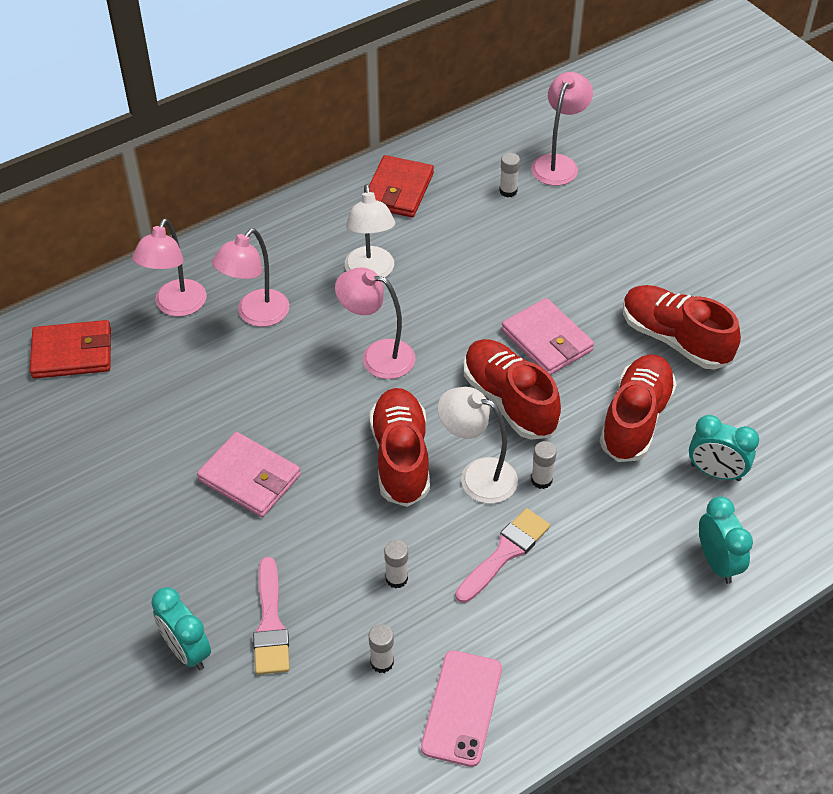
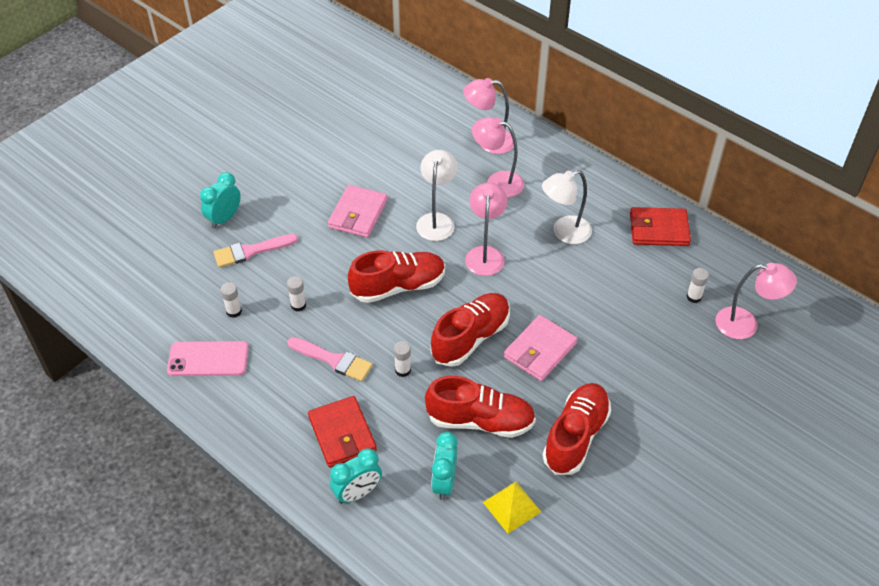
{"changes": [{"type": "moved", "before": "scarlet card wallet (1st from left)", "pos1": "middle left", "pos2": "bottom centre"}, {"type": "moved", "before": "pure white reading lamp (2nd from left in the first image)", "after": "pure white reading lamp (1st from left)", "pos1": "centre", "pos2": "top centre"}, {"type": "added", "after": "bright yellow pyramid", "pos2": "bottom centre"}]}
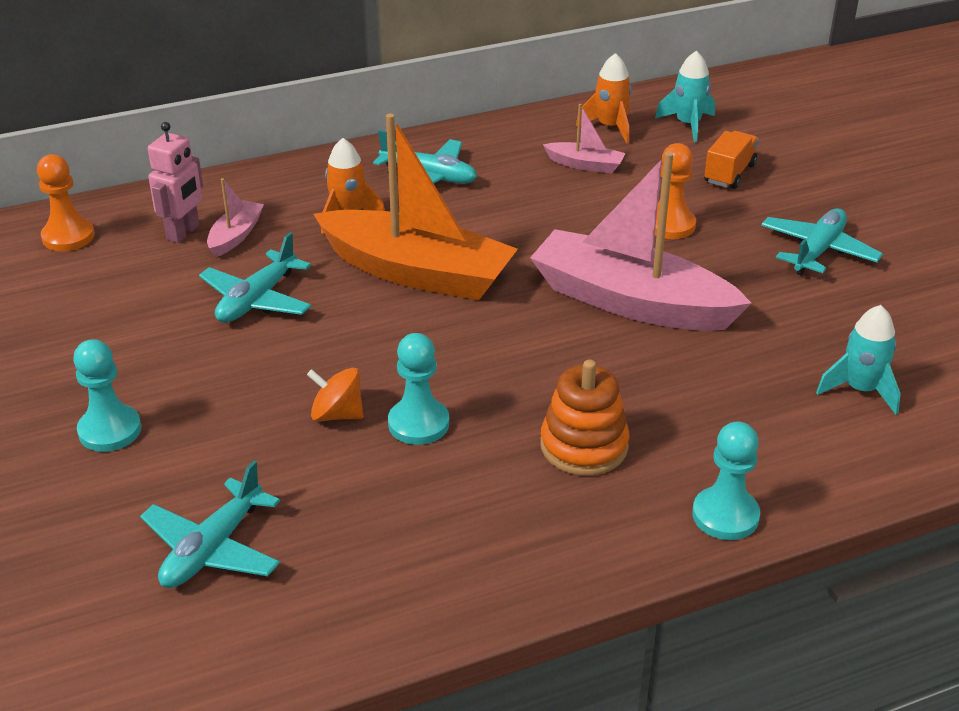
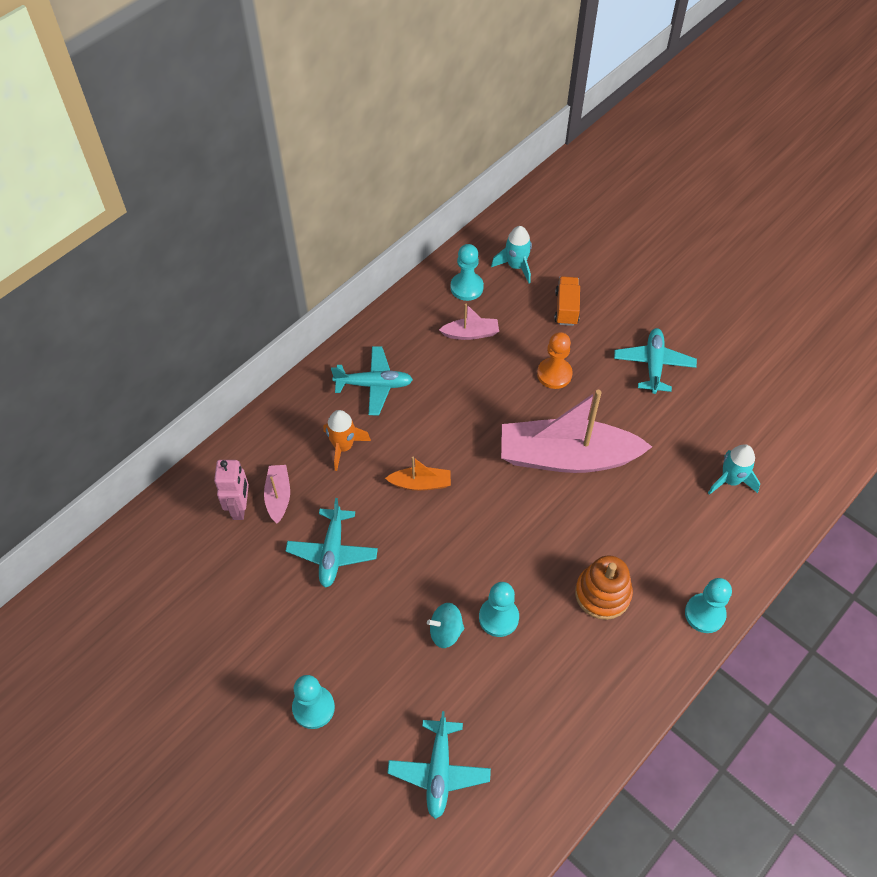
{"changes": [{"type": "replaced", "before": "orange spaceship (2nd from left)", "after": "teal pawn (2nd from left)", "pos1": "top centre", "pos2": "top centre"}, {"type": "resized", "before": "orange toy boat", "pos1": "top centre", "pos2": "centre", "scale": 0.43}, {"type": "removed", "before": "orange pawn (1st from left)", "pos1": "top left"}, {"type": "recoloured", "before": "orange toy top", "after": "teal toy top", "pos1": "centre", "pos2": "bottom centre"}]}
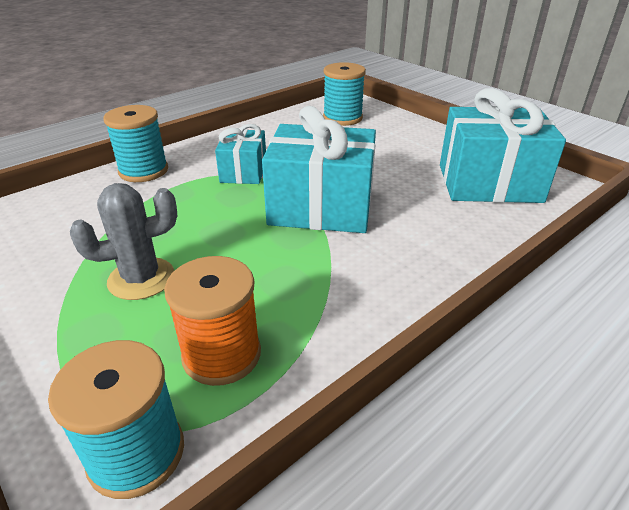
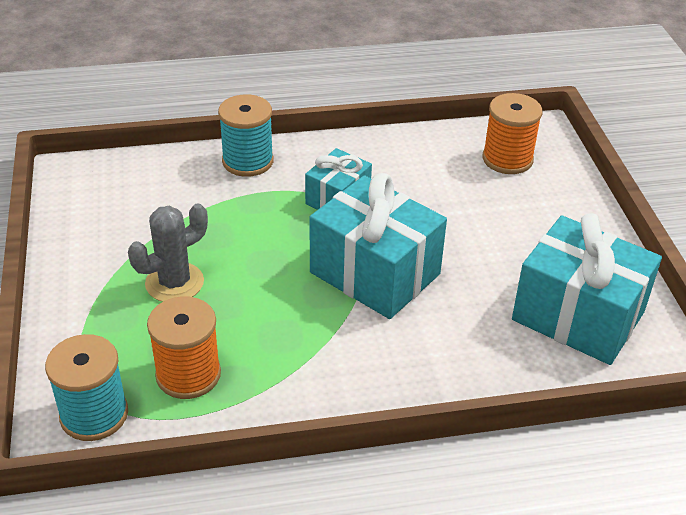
{"changes": [{"type": "recoloured", "before": "teal bobbin (3rd from left)", "after": "orange bobbin (2nd from left)", "pos1": "top centre", "pos2": "top right"}, {"type": "turned", "before": "gray cactus", "pos1": "middle left", "pos2": "middle left", "turn": -45}]}
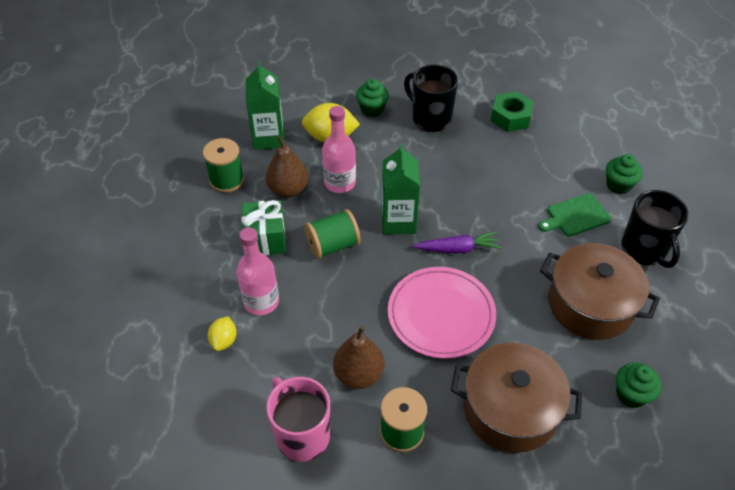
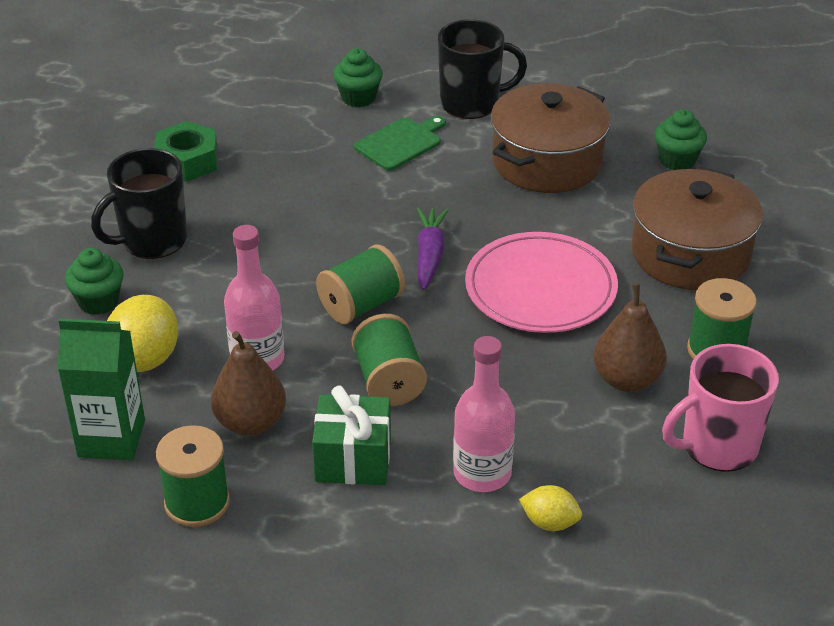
{"changes": [{"type": "replaced", "before": "green juice carton (2nd from left)", "after": "green bobbin (2nd from left)", "pos1": "centre", "pos2": "centre"}, {"type": "turned", "before": "green bread board", "pos1": "middle right", "pos2": "top centre", "turn": -120}]}
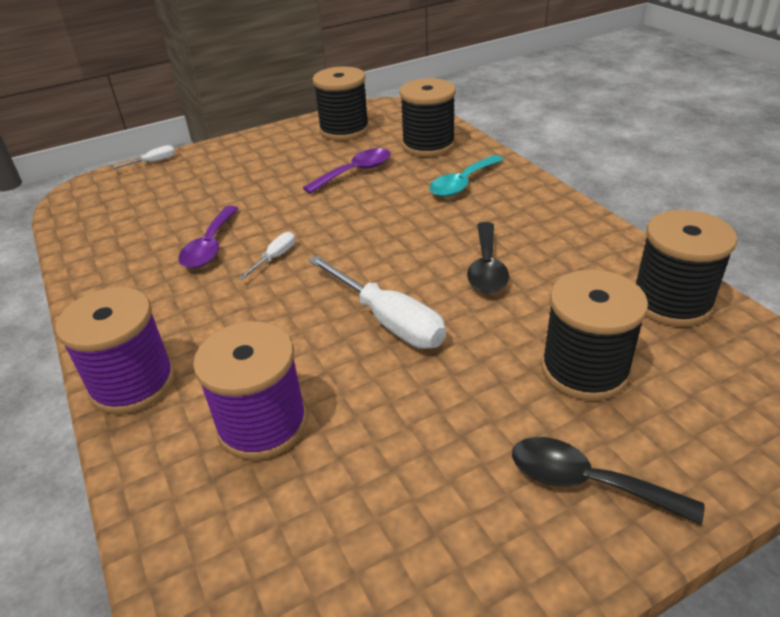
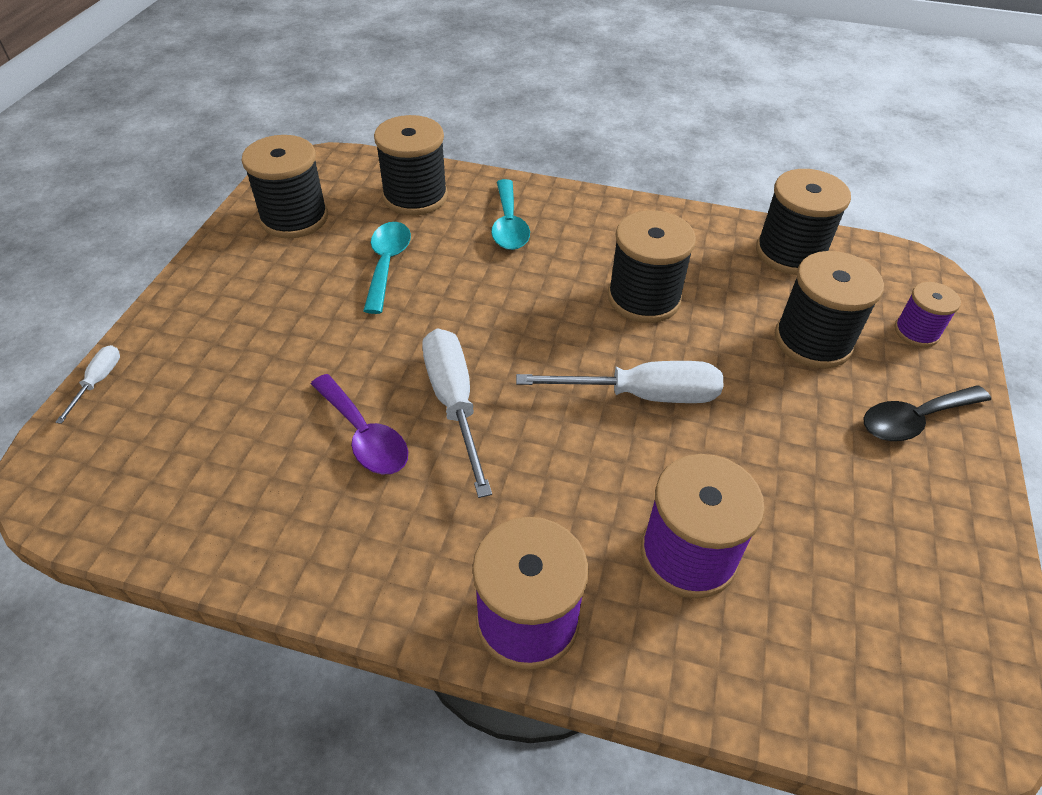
{"changes": [{"type": "recoloured", "before": "royal purple tablespoon (2nd from left)", "after": "teal tablespoon (1st from left)", "pos1": "top centre", "pos2": "centre"}, {"type": "replaced", "before": "black tablespoon (1st from left)", "after": "black bobbin (3rd from left)", "pos1": "centre", "pos2": "centre"}, {"type": "resized", "before": "pure white hand screwdriver (2nd from left)", "pos1": "centre", "pos2": "centre", "scale": 2.04}, {"type": "added", "after": "royal purple bobbin (3rd from left)", "pos2": "middle right"}]}
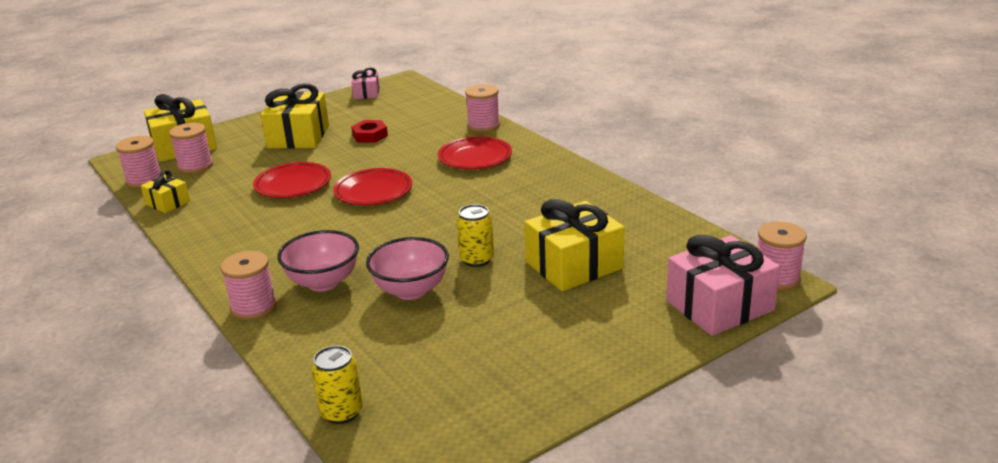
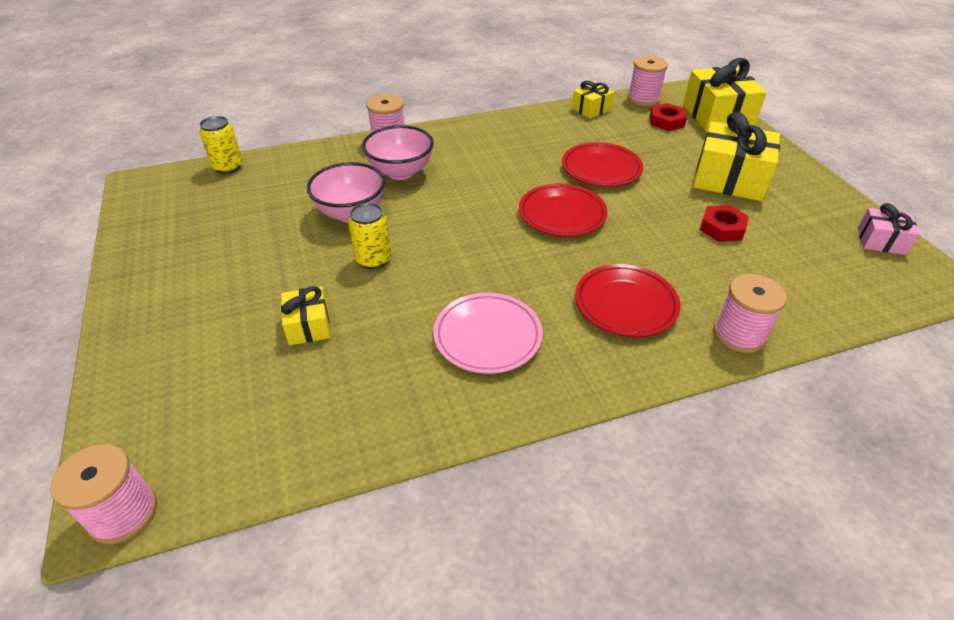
{"changes": [{"type": "replaced", "before": "rosy bobbin (2nd from left)", "after": "scarlet hex nut (1st from left)", "pos1": "top left", "pos2": "top right"}, {"type": "resized", "before": "bright yellow gift (4th from left in the first image)", "pos1": "centre", "pos2": "middle left", "scale": 0.53}, {"type": "removed", "before": "rosy gift (2nd from left)", "pos1": "middle right"}, {"type": "added", "after": "rosy plate", "pos2": "centre"}]}
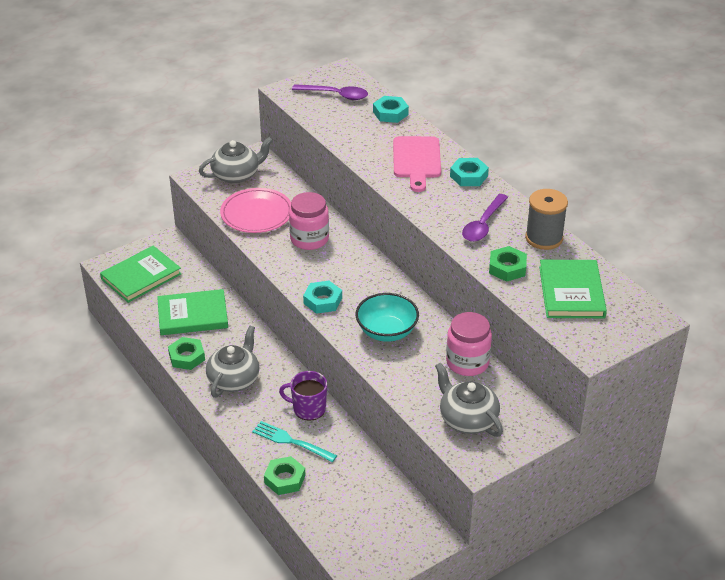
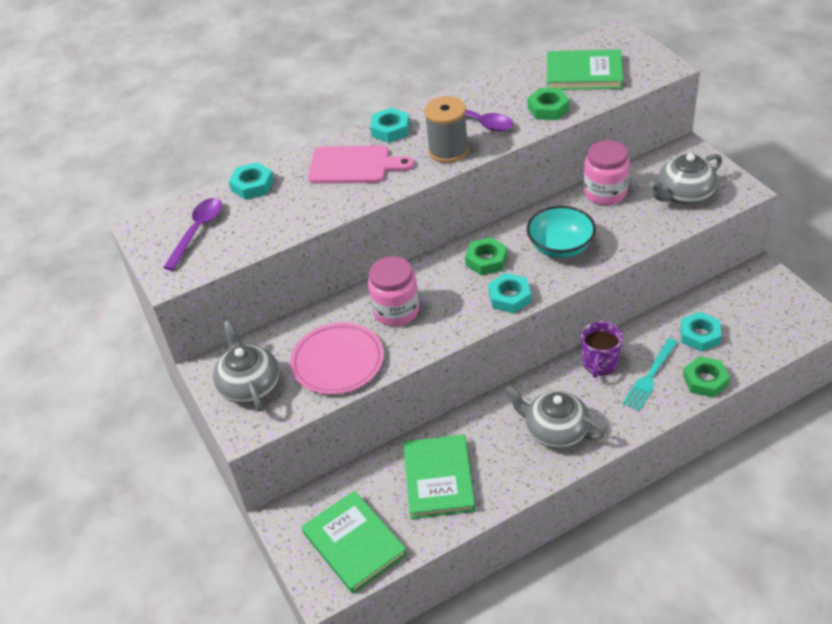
{"changes": [{"type": "moved", "before": "gray bobbin", "pos1": "middle right", "pos2": "top centre"}, {"type": "moved", "before": "green hex nut (1st from left)", "pos1": "middle left", "pos2": "centre"}, {"type": "added", "after": "teal hex nut (4th from left)", "pos2": "middle right"}]}
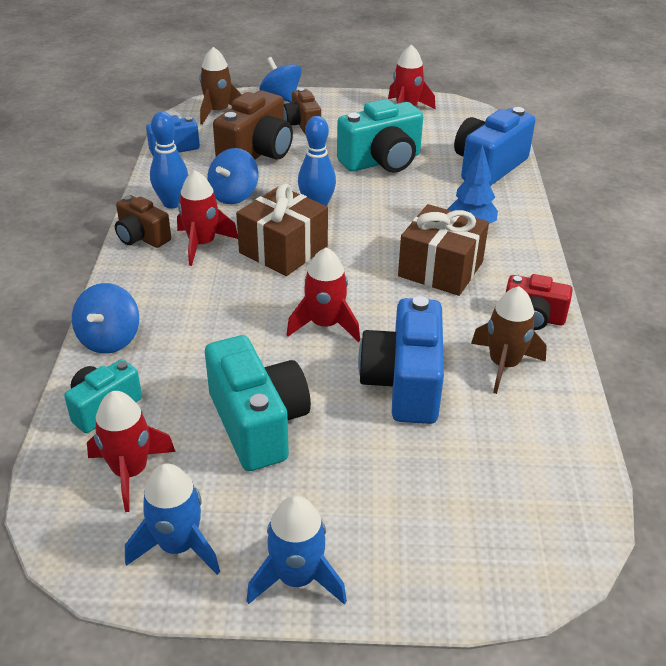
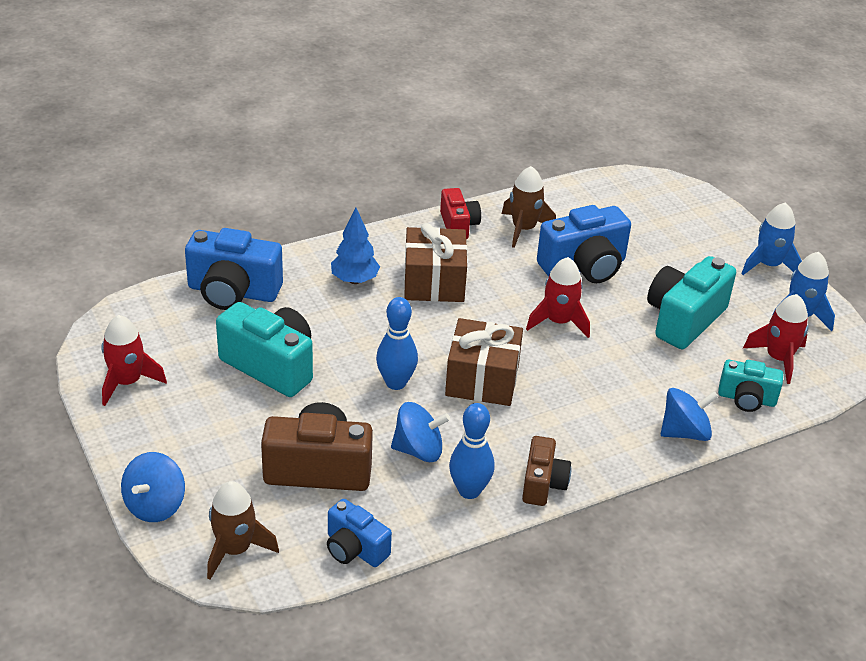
{"changes": [{"type": "removed", "before": "brown compact camera (3rd from left)", "pos1": "top centre"}, {"type": "removed", "before": "scarlet spaceship (2nd from left)", "pos1": "top left"}]}
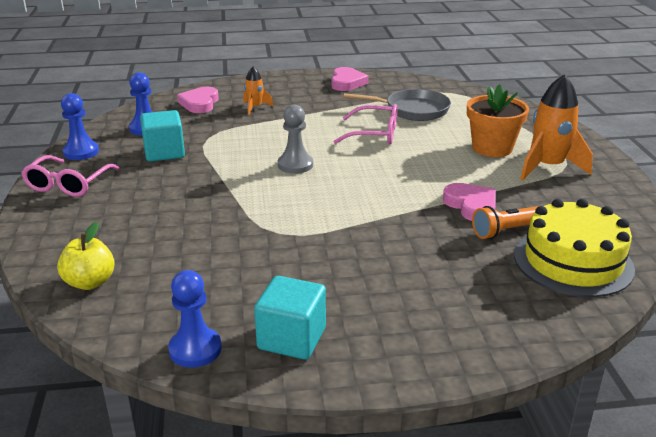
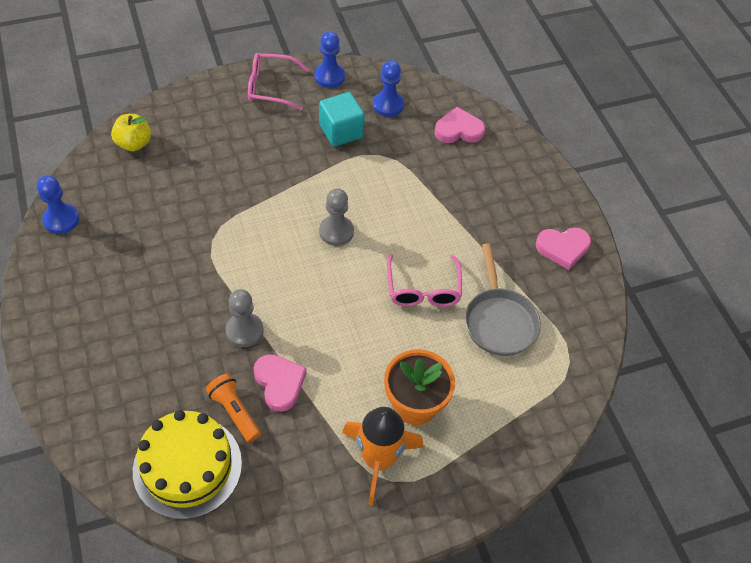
{"changes": [{"type": "removed", "before": "orange spaceship (1st from left)", "pos1": "top centre"}, {"type": "turned", "before": "rosy love heart (3rd from left in the first image)", "pos1": "middle right", "pos2": "bottom centre", "turn": -75}, {"type": "removed", "before": "teal block (2nd from left)", "pos1": "bottom centre"}, {"type": "added", "after": "gray pawn (1st from left)", "pos2": "middle left"}]}
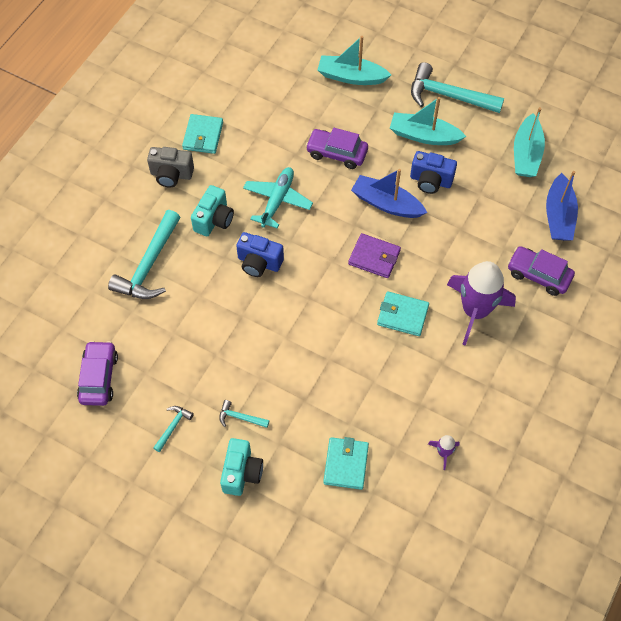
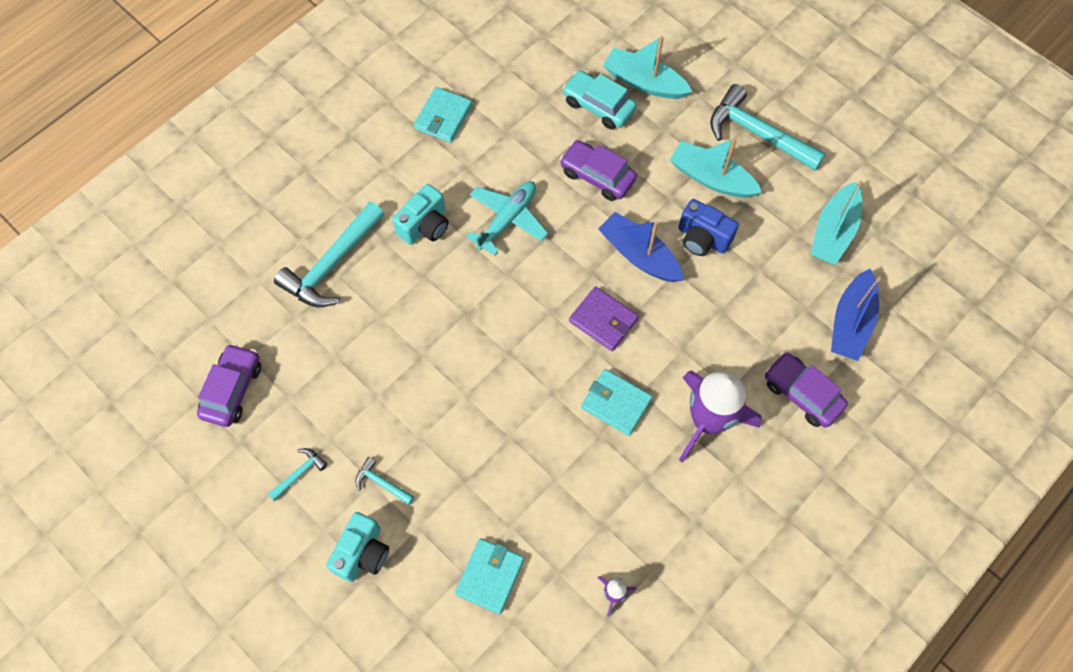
{"changes": [{"type": "removed", "before": "gray compact camera", "pos1": "top left"}, {"type": "removed", "before": "blue compact camera (1st from left)", "pos1": "centre"}, {"type": "added", "after": "teal car", "pos2": "top centre"}]}
